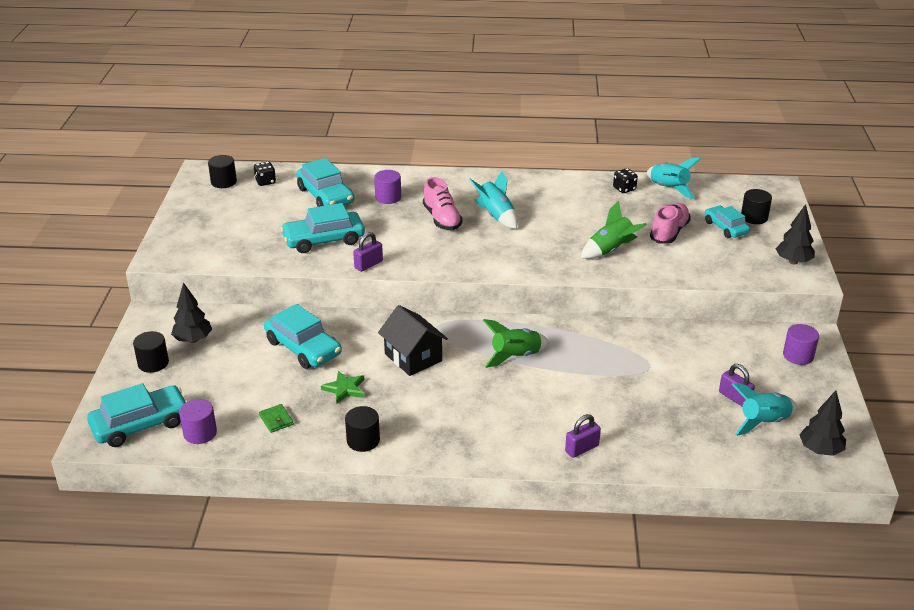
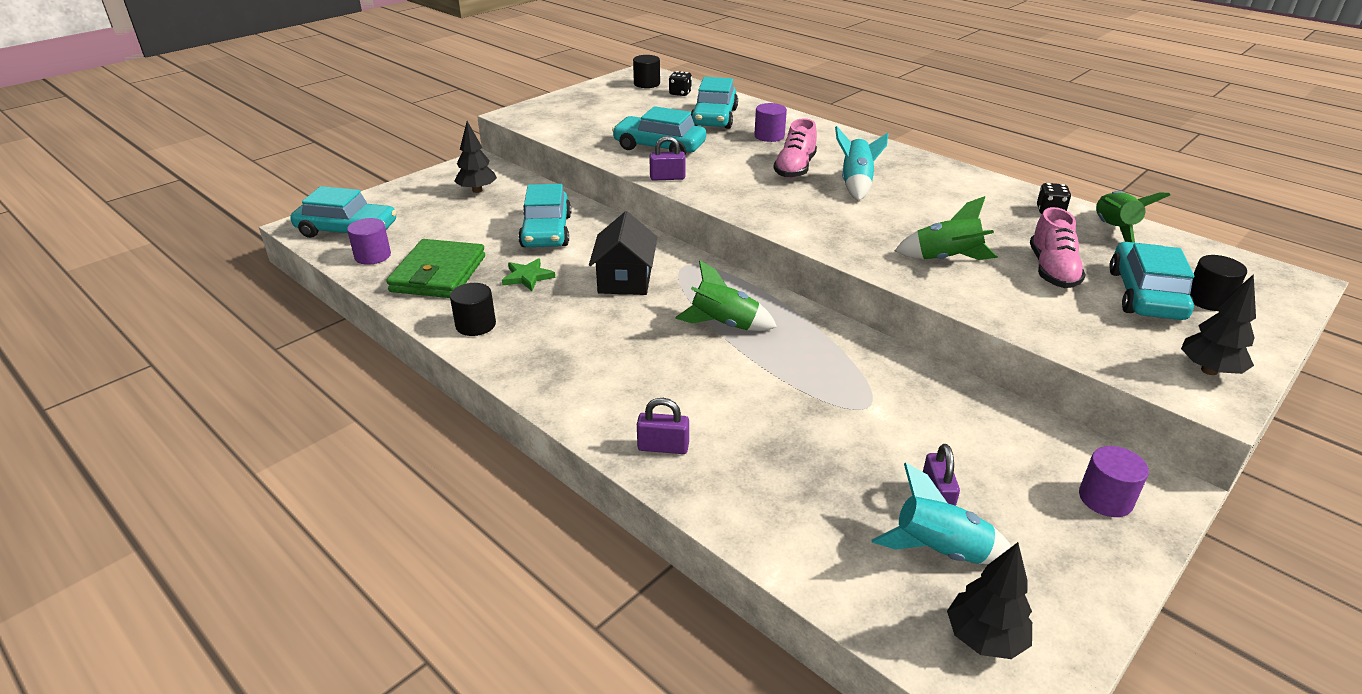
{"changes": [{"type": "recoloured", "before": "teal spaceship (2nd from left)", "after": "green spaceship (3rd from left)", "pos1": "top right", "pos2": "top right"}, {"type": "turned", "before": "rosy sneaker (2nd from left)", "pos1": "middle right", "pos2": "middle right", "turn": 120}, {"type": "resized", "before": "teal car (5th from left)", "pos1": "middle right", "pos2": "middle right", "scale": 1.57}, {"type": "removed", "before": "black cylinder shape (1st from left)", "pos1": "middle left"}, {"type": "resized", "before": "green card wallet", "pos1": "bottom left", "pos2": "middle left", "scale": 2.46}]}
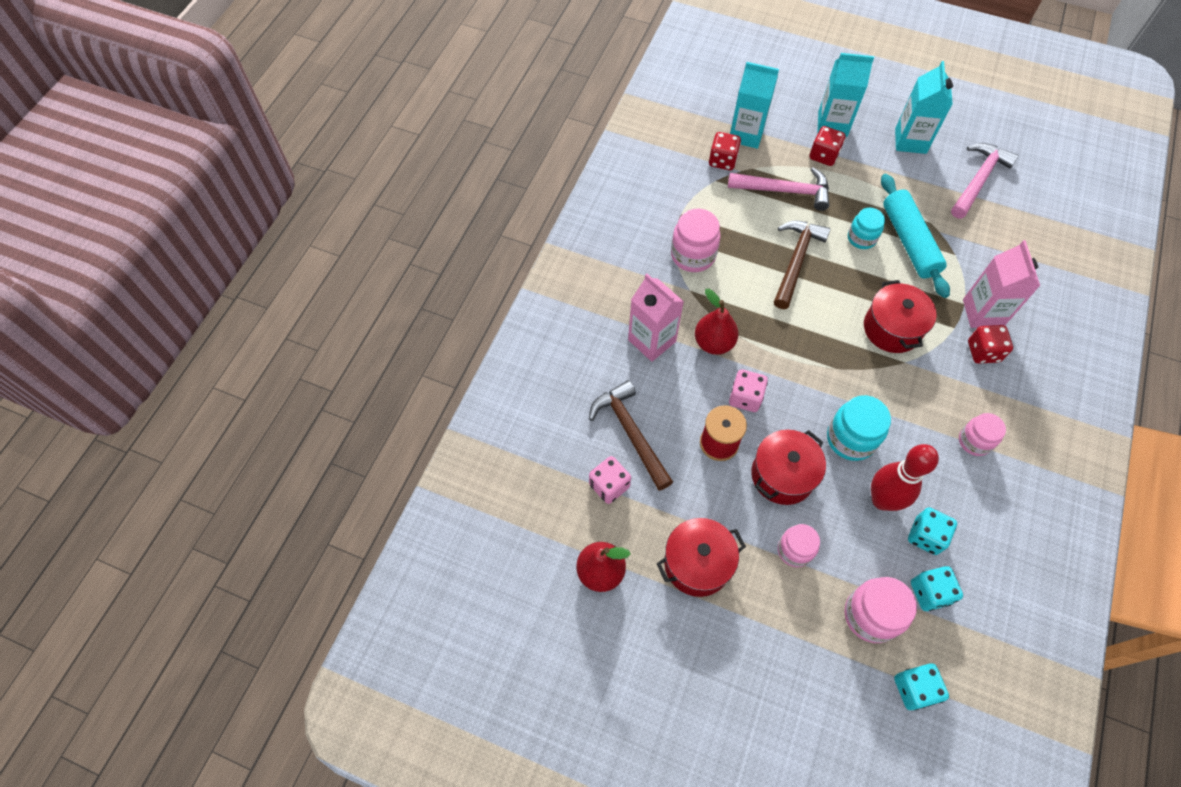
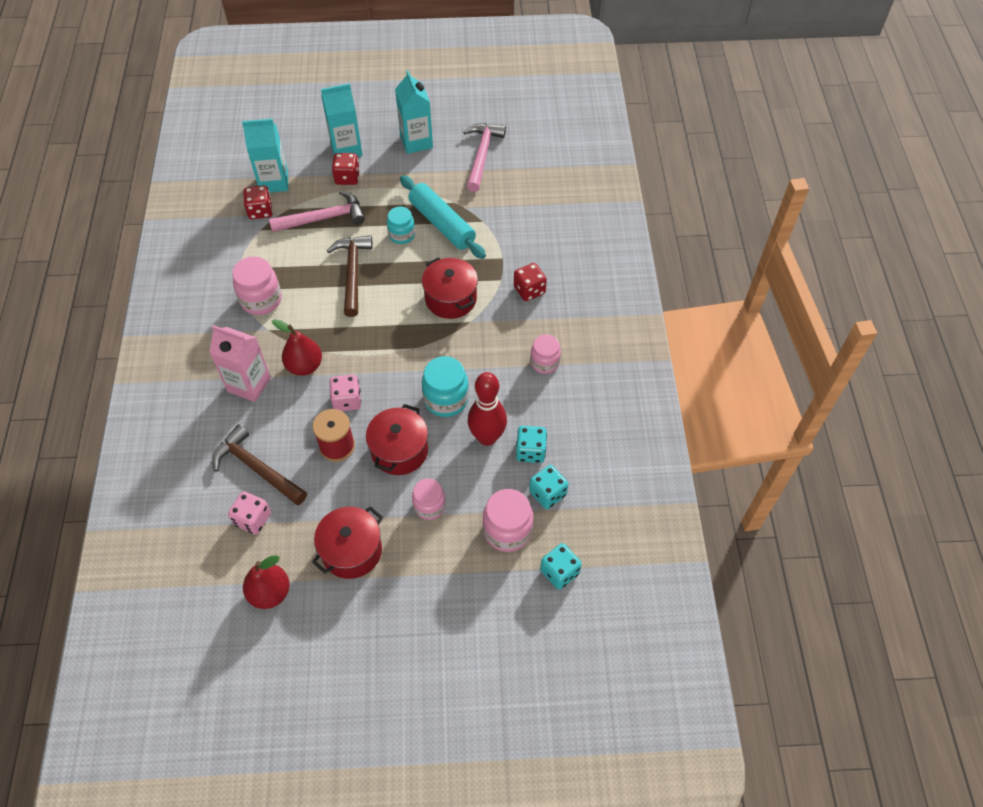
{"changes": [{"type": "removed", "before": "rosy juice carton (2nd from left)", "pos1": "middle right"}]}
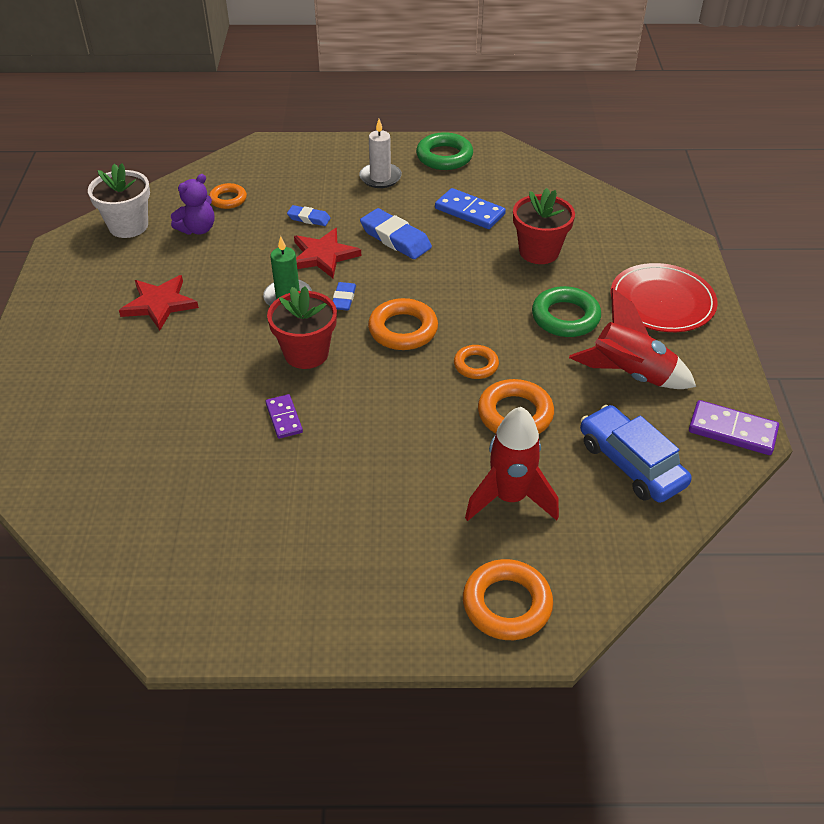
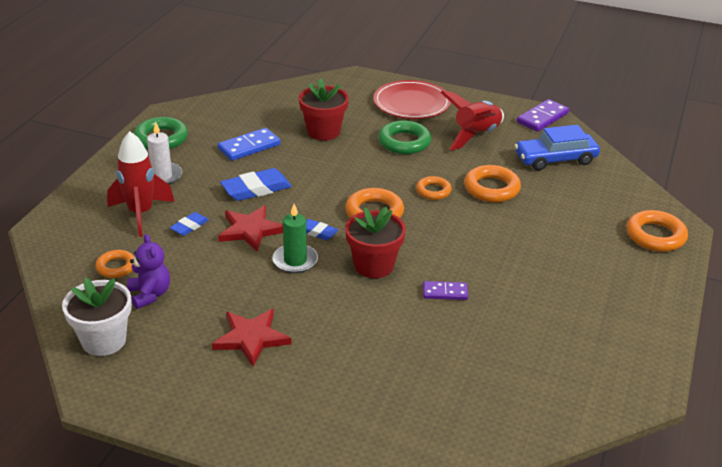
{"changes": [{"type": "moved", "before": "scarlet spaceship (1st from left)", "pos1": "centre", "pos2": "middle left"}]}
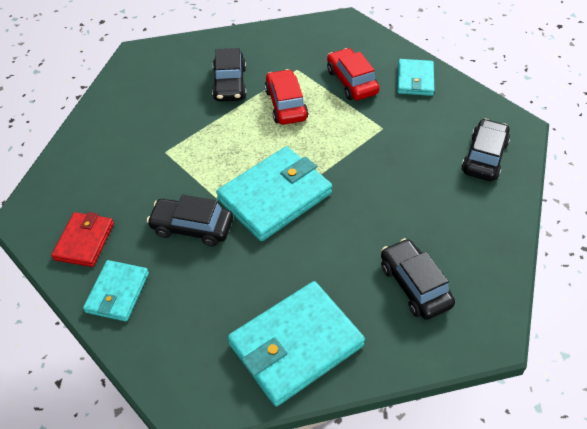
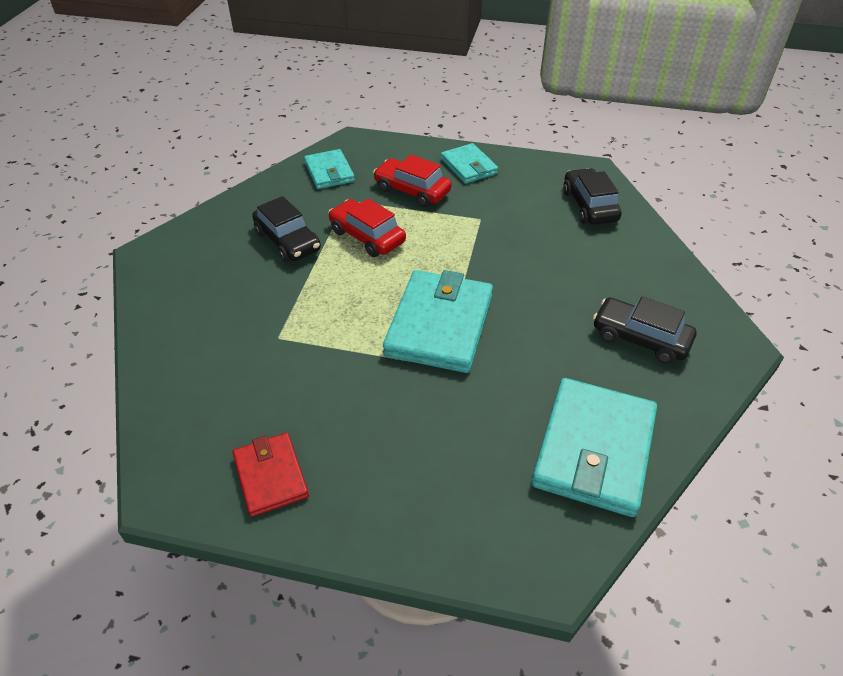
{"changes": [{"type": "removed", "before": "black car (1st from left)", "pos1": "middle left"}, {"type": "moved", "before": "teal card wallet (1st from left)", "pos1": "bottom left", "pos2": "top centre"}]}
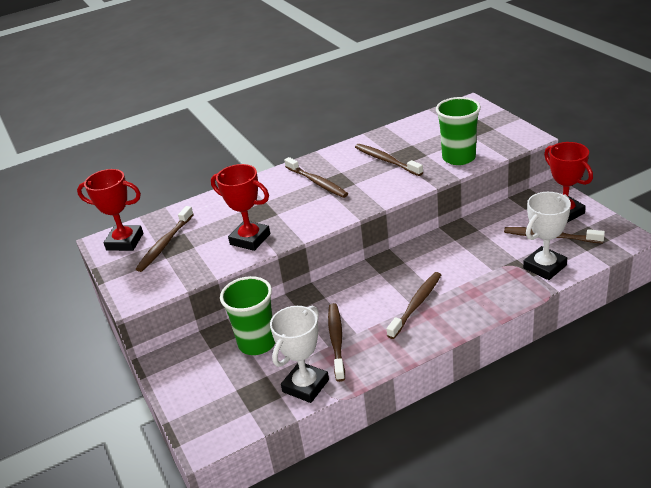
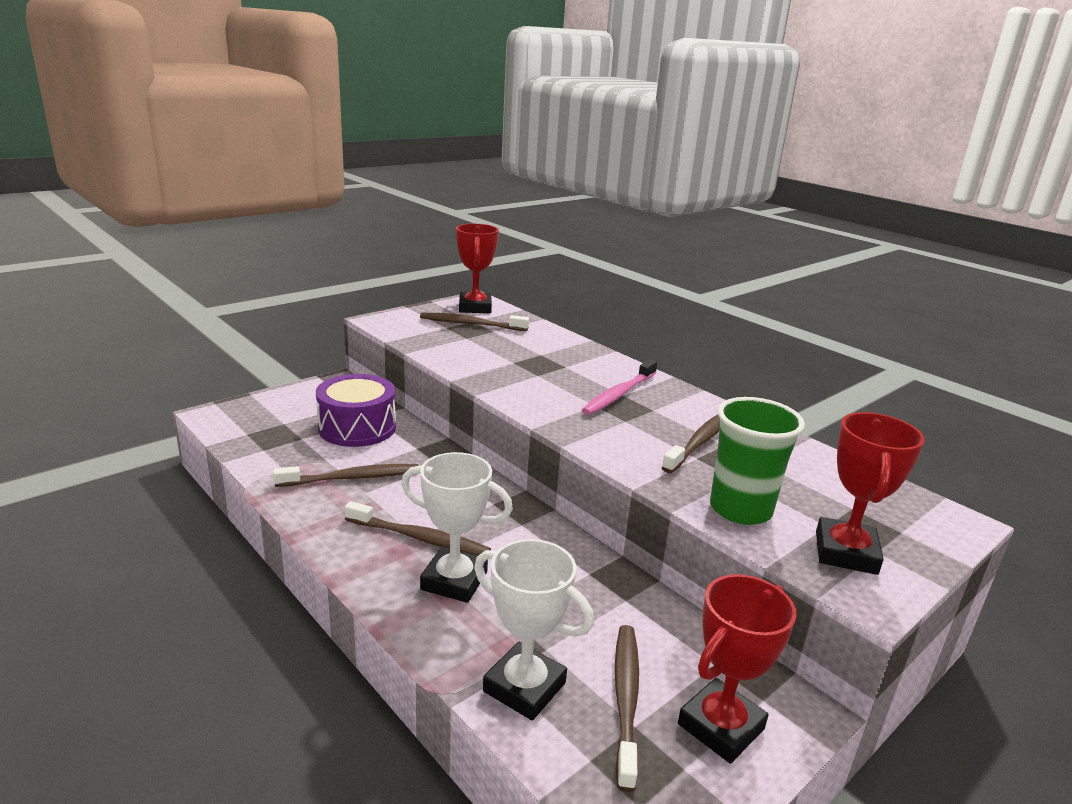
{"changes": [{"type": "recoloured", "before": "brown toothbrush (2nd from left)", "after": "rosy toothbrush", "pos1": "centre", "pos2": "centre"}, {"type": "moved", "before": "scarlet prize cup (2nd from left in the first image)", "after": "scarlet prize cup (3rd from left)", "pos1": "centre", "pos2": "middle right"}, {"type": "replaced", "before": "green beaker (1st from left)", "after": "royal purple drum", "pos1": "centre", "pos2": "middle left"}, {"type": "moved", "before": "pure white prize cup (1st from left)", "pos1": "bottom centre", "pos2": "centre"}]}
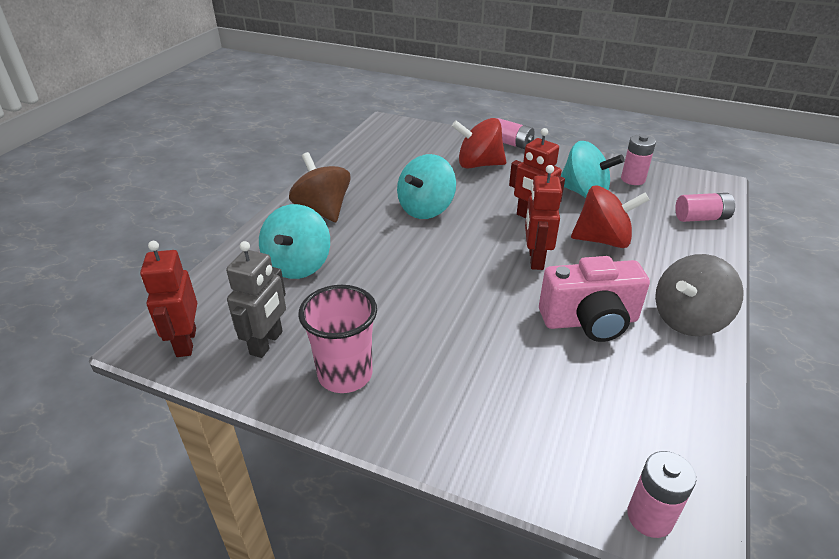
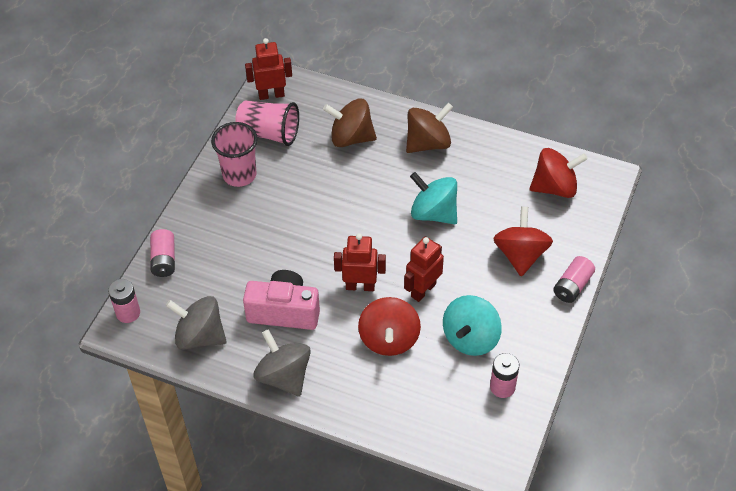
{"changes": [{"type": "moved", "before": "rosy AA battery (4th from left in the first image)", "after": "rosy AA battery (2nd from left)", "pos1": "middle right", "pos2": "middle left"}, {"type": "recoloured", "before": "teal toy top (1st from left)", "after": "brown toy top (1st from left)", "pos1": "centre", "pos2": "top centre"}, {"type": "replaced", "before": "gray toy robot", "after": "rosy beaker (2nd from left)", "pos1": "middle left", "pos2": "top centre"}, {"type": "turned", "before": "rosy compact camera", "pos1": "middle right", "pos2": "centre", "turn": 105}, {"type": "added", "after": "scarlet toy top (3rd from left)", "pos2": "middle right"}, {"type": "added", "after": "gray toy top (1st from left)", "pos2": "middle left"}]}
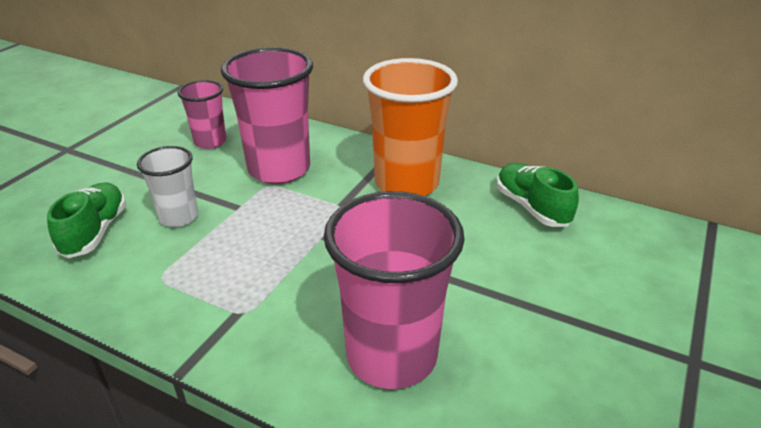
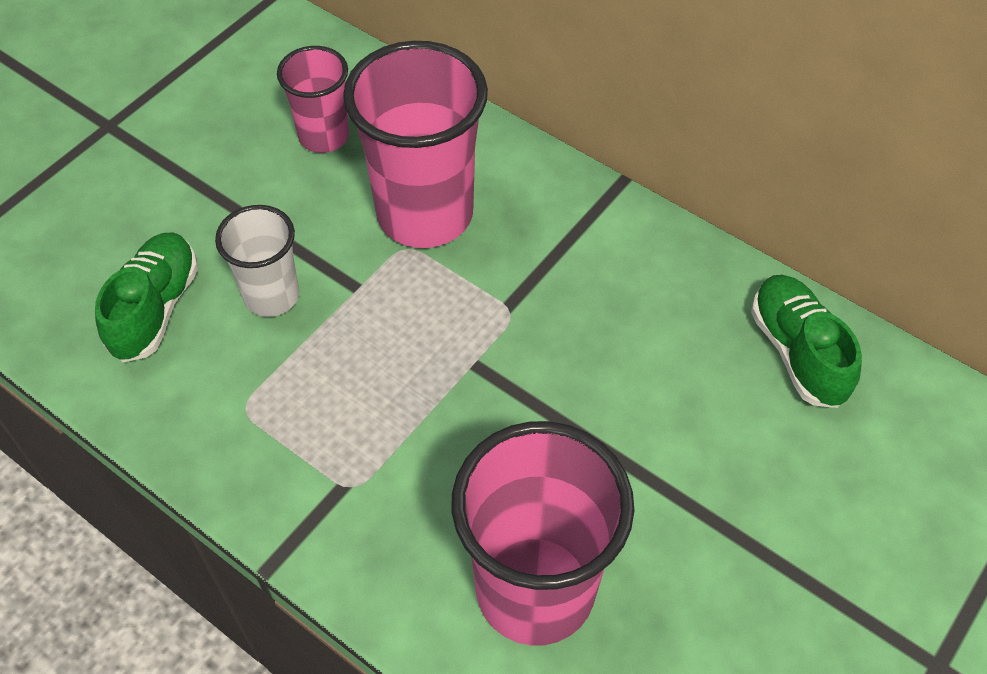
{"changes": [{"type": "removed", "before": "orange beaker", "pos1": "top centre"}]}
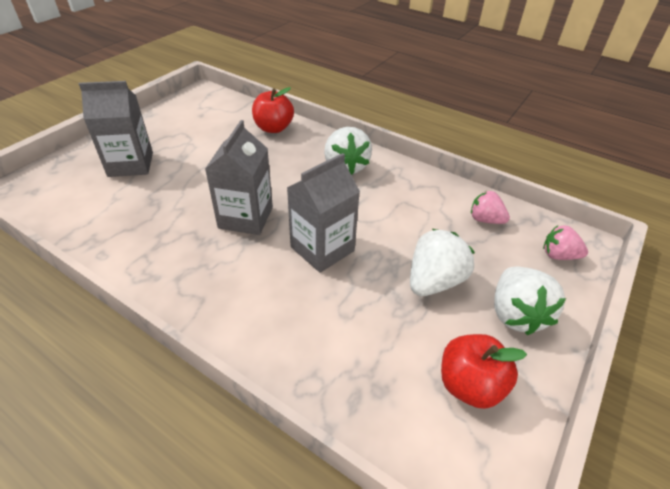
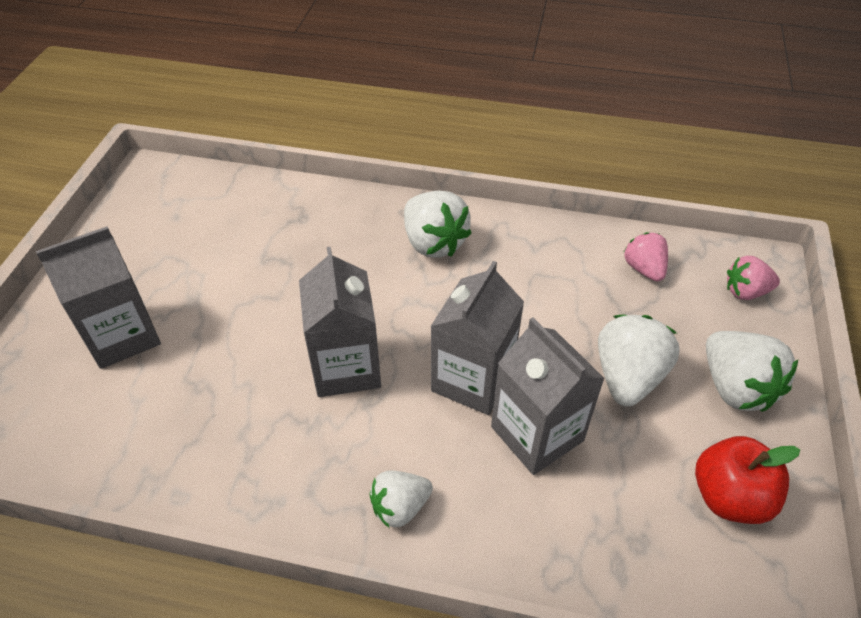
{"changes": [{"type": "removed", "before": "scarlet toy apple (1st from left)", "pos1": "top centre"}, {"type": "turned", "before": "rosy toy strawberry (1st from left)", "pos1": "middle right", "pos2": "middle right", "turn": 60}, {"type": "added", "after": "gray juice carton (4th from left)", "pos2": "centre"}, {"type": "added", "after": "pure white toy strawberry (1st from left)", "pos2": "bottom centre"}]}
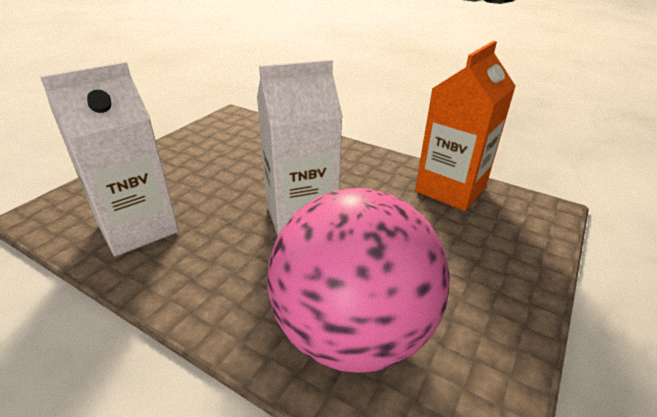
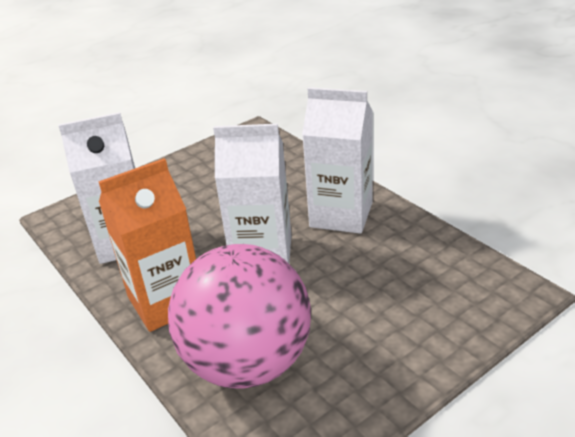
{"changes": [{"type": "moved", "before": "orange juice carton", "pos1": "top right", "pos2": "middle left"}, {"type": "added", "after": "pure white juice carton (3rd from left)", "pos2": "centre"}]}
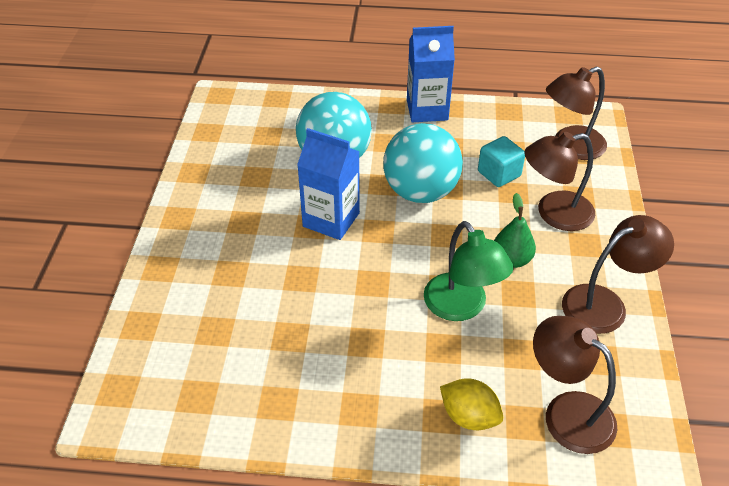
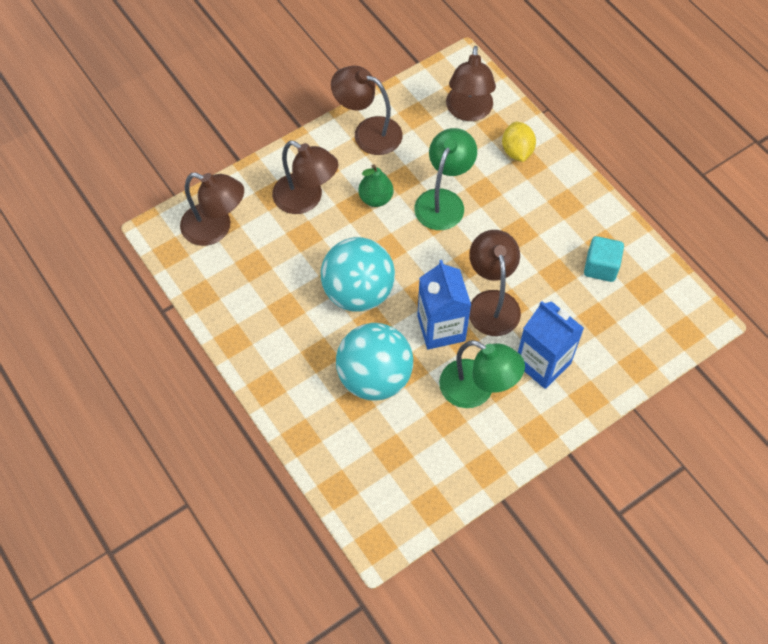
{"changes": [{"type": "moved", "before": "blue juice carton (2nd from left)", "pos1": "top centre", "pos2": "middle right"}, {"type": "moved", "before": "teal block", "pos1": "top right", "pos2": "middle right"}, {"type": "added", "after": "brown reading lamp (5th from left)", "pos2": "centre"}, {"type": "added", "after": "green reading lamp (2nd from left)", "pos2": "centre"}]}
